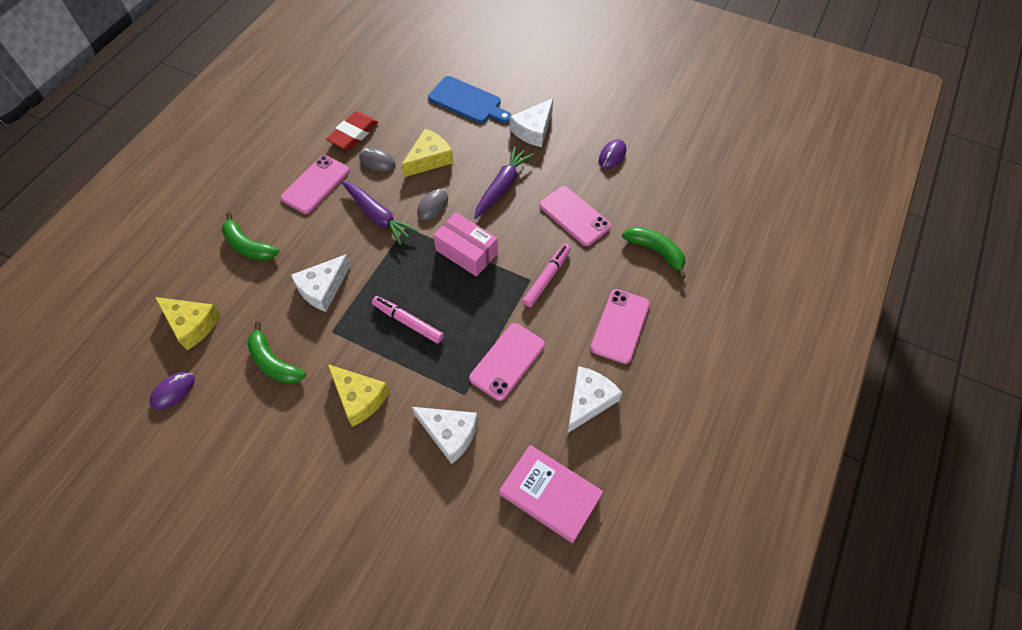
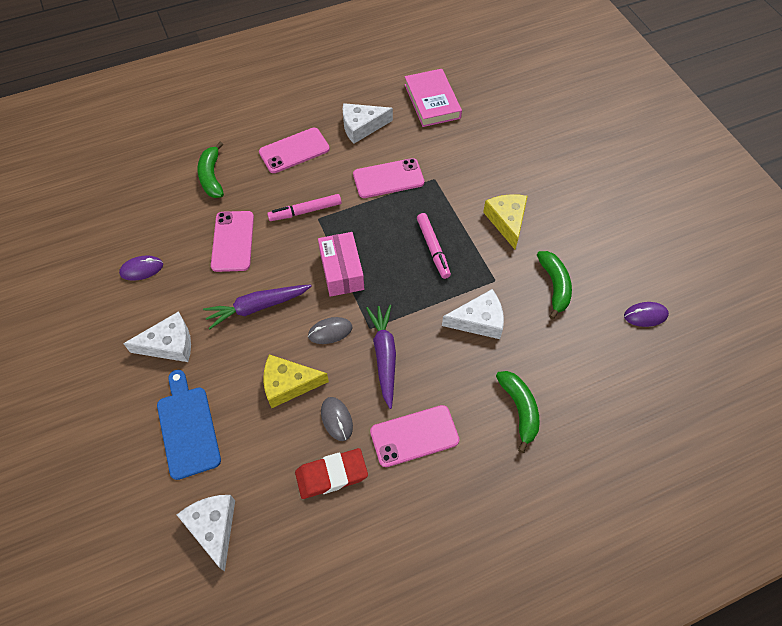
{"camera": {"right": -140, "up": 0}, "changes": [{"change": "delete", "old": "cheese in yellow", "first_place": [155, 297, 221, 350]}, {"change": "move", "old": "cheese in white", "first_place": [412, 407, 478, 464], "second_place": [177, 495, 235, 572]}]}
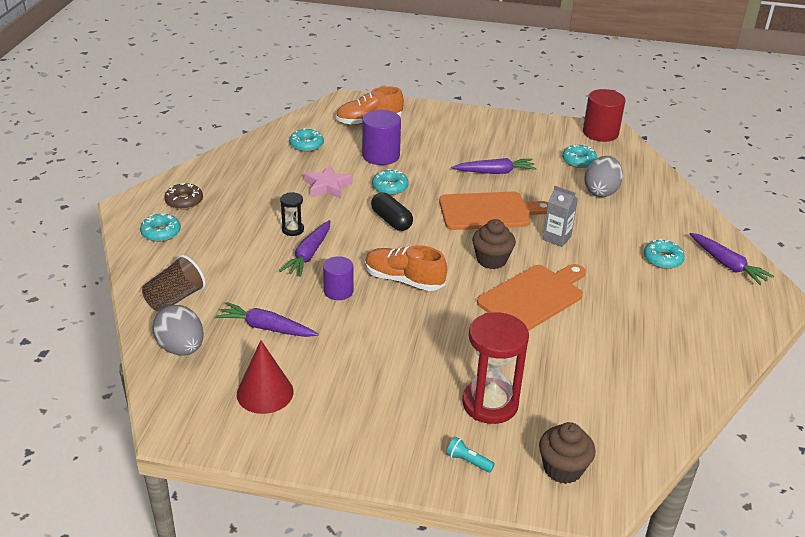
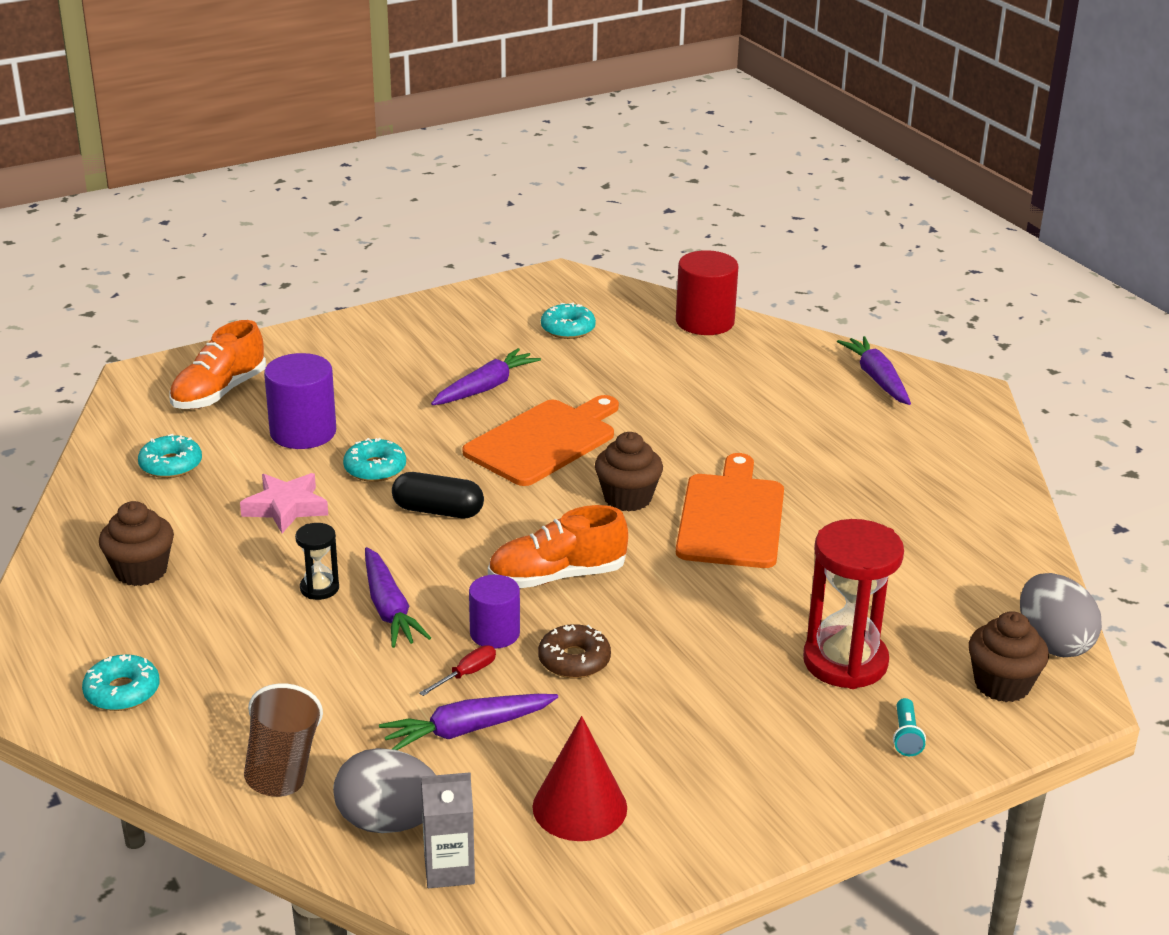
{"camera": {"right": -40, "up": -5}, "changes": [{"change": "move", "old": "cylinder in red", "first_place": [583, 89, 625, 142], "second_place": [676, 250, 739, 335]}, {"change": "move", "old": "egg in grey", "first_place": [584, 156, 623, 197], "second_place": [1020, 573, 1102, 657]}, {"change": "move", "old": "donut in brown", "first_place": [164, 183, 203, 210], "second_place": [538, 624, 611, 678]}, {"change": "move", "old": "carton in grey", "first_place": [543, 186, 578, 247], "second_place": [421, 772, 475, 888]}, {"change": "rotate", "old": "carrot in purple", "first_place": [690, 233, 774, 285], "second_place": [837, 336, 911, 405], "degrees": -120}, {"change": "delete", "old": "donut in turquoise", "first_place": [644, 239, 685, 269]}, {"change": "rotate", "old": "flashlight in turquoise", "first_place": [446, 437, 495, 473], "second_place": [893, 698, 926, 756], "degrees": -75}, {"change": "insert", "new": "cupcake in brown", "second_place": [99, 501, 174, 586]}, {"change": "insert", "new": "screwdriver in red", "second_place": [419, 645, 496, 696]}]}
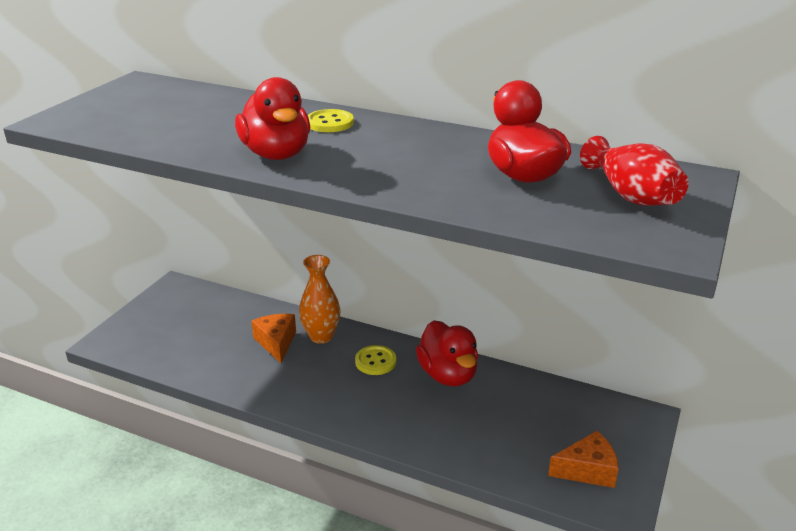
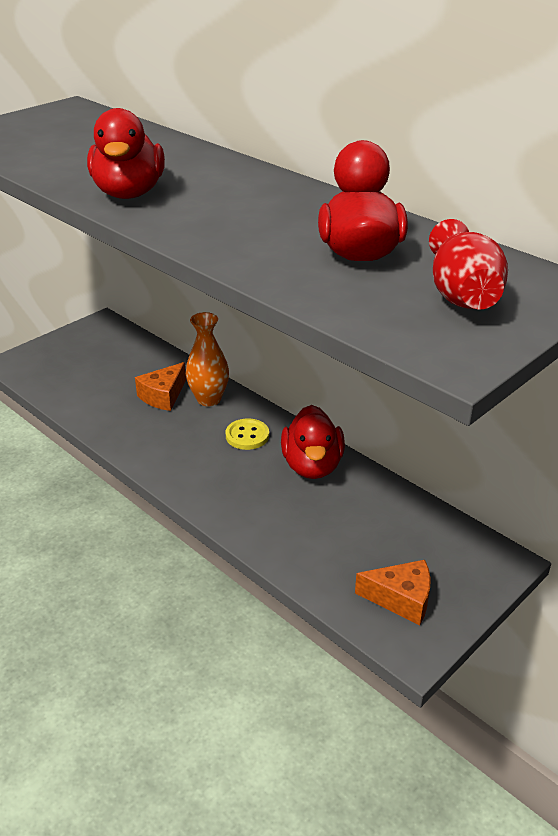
{"camera": {"right": 20, "up": 5}, "changes": [{"change": "delete", "old": "button in yellow", "first_place": [308, 109, 354, 132]}, {"change": "rotate", "old": "cheese in orange", "first_place": [251, 314, 296, 363], "second_place": [135, 362, 186, 411], "degrees": -150}]}
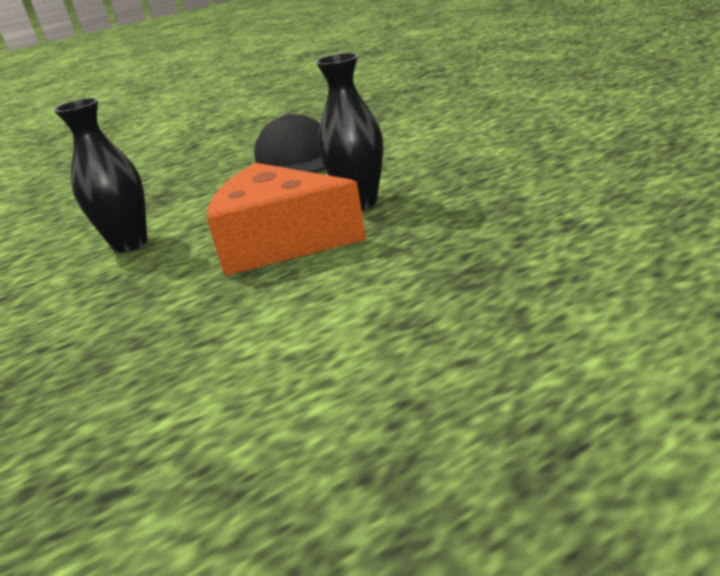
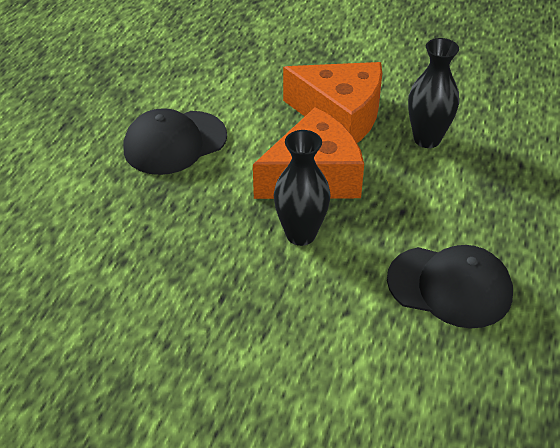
{"camera": {"right": 135, "up": 15}, "changes": [{"change": "insert", "new": "cheese in orange", "second_place": [283, 62, 382, 143]}, {"change": "insert", "new": "cap in black", "second_place": [124, 108, 227, 175]}]}
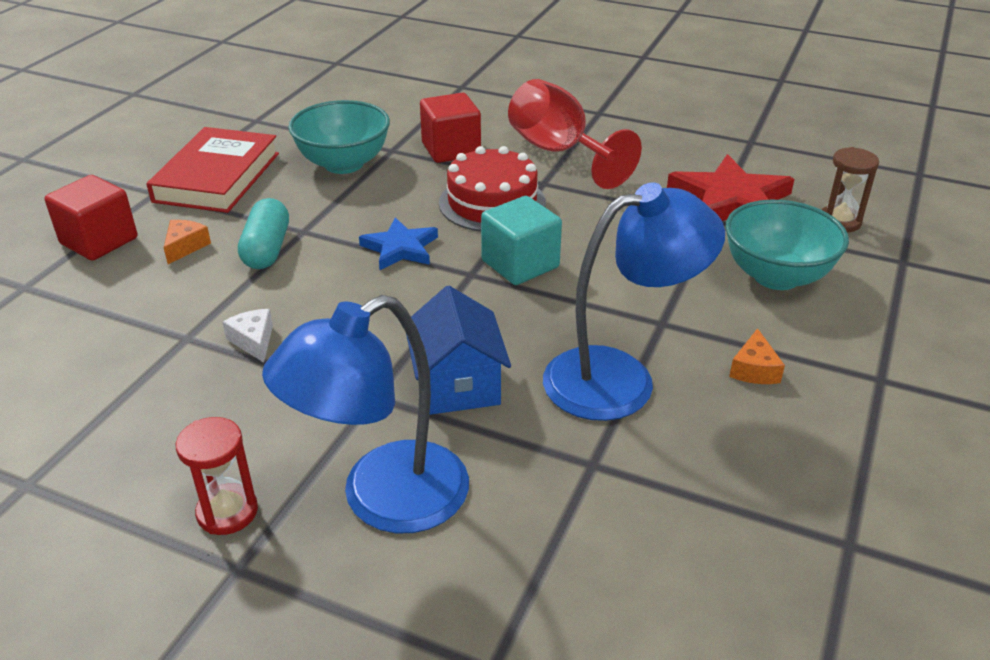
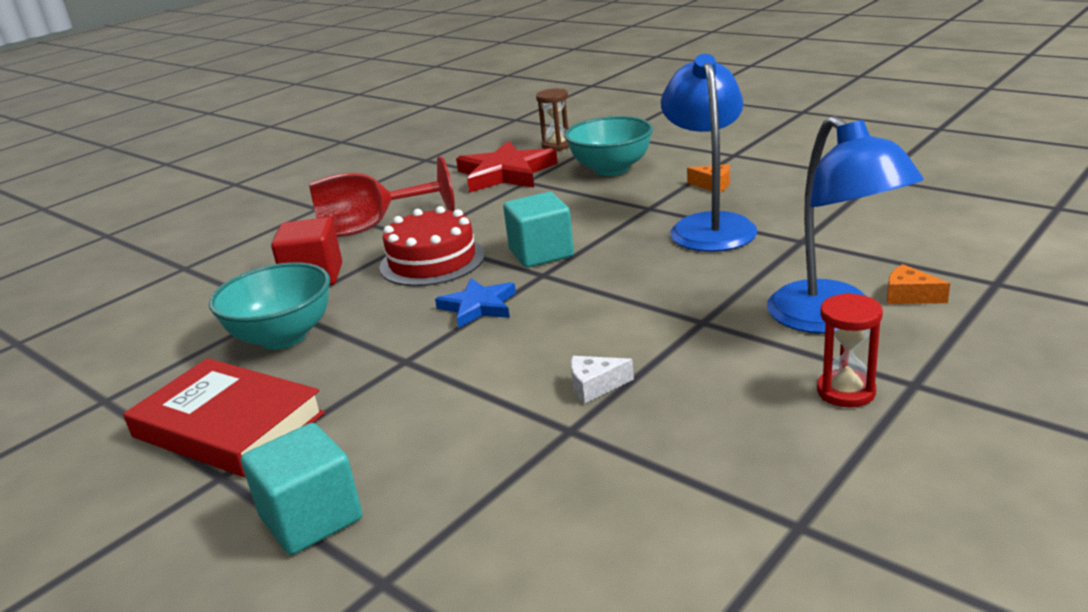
{"camera": {"right": -70, "up": -10}, "changes": [{"change": "recolor", "old": "cube in red", "new": "cube in turquoise", "first_place": [45, 175, 137, 261], "second_place": [241, 423, 362, 555]}, {"change": "delete", "old": "capsule in turquoise", "first_place": [238, 198, 289, 269]}, {"change": "move", "old": "cheese in orange", "first_place": [164, 220, 211, 264], "second_place": [887, 264, 950, 304]}, {"change": "delete", "old": "house in blue", "first_place": [406, 286, 511, 415]}]}
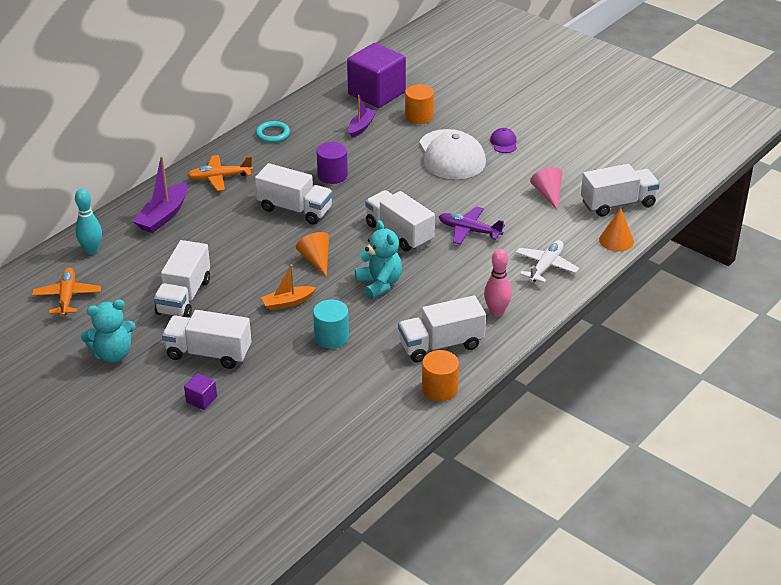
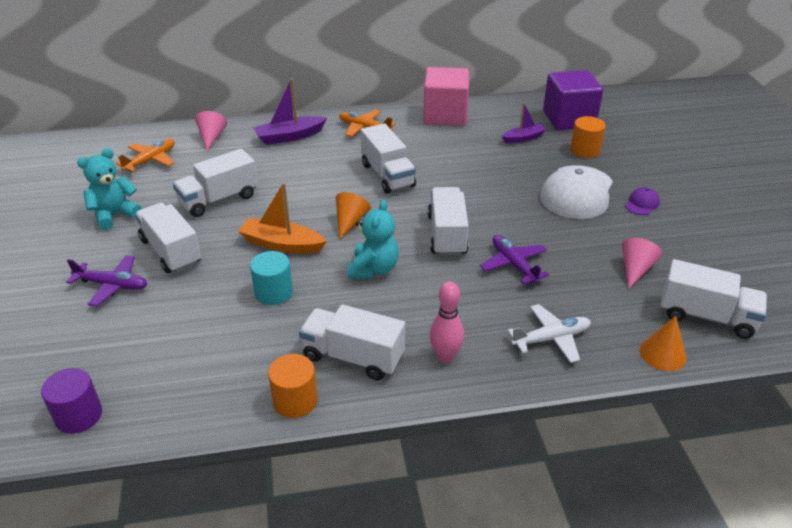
{"camera": {"right": 40, "up": 0}, "changes": [{"change": "replace", "old": "ring in turquoise", "new": "cube in pink", "first_place": [256, 121, 290, 143], "second_place": [423, 67, 469, 126]}, {"change": "move", "old": "cylinder in purple", "first_place": [317, 142, 348, 184], "second_place": [41, 368, 102, 434]}, {"change": "replace", "old": "bowling pin in turquoise", "new": "cone in pink", "first_place": [75, 189, 102, 255], "second_place": [195, 111, 227, 151]}, {"change": "resize", "old": "boat in orange", "first_place": [261, 264, 316, 310], "second_place": [238, 183, 327, 254], "factor": 1.53}, {"change": "rotate", "old": "teddy bear in turquoise", "first_place": [81, 299, 136, 363], "second_place": [77, 148, 142, 230], "degrees": 120}, {"change": "replace", "old": "cube in purple", "new": "plane in purple", "first_place": [184, 373, 217, 410], "second_place": [66, 255, 147, 306]}]}
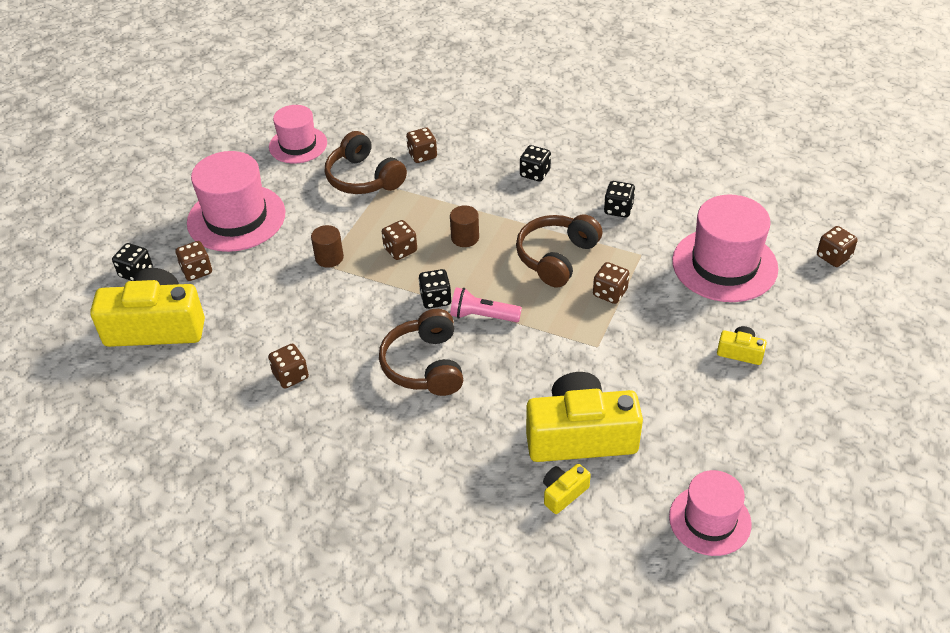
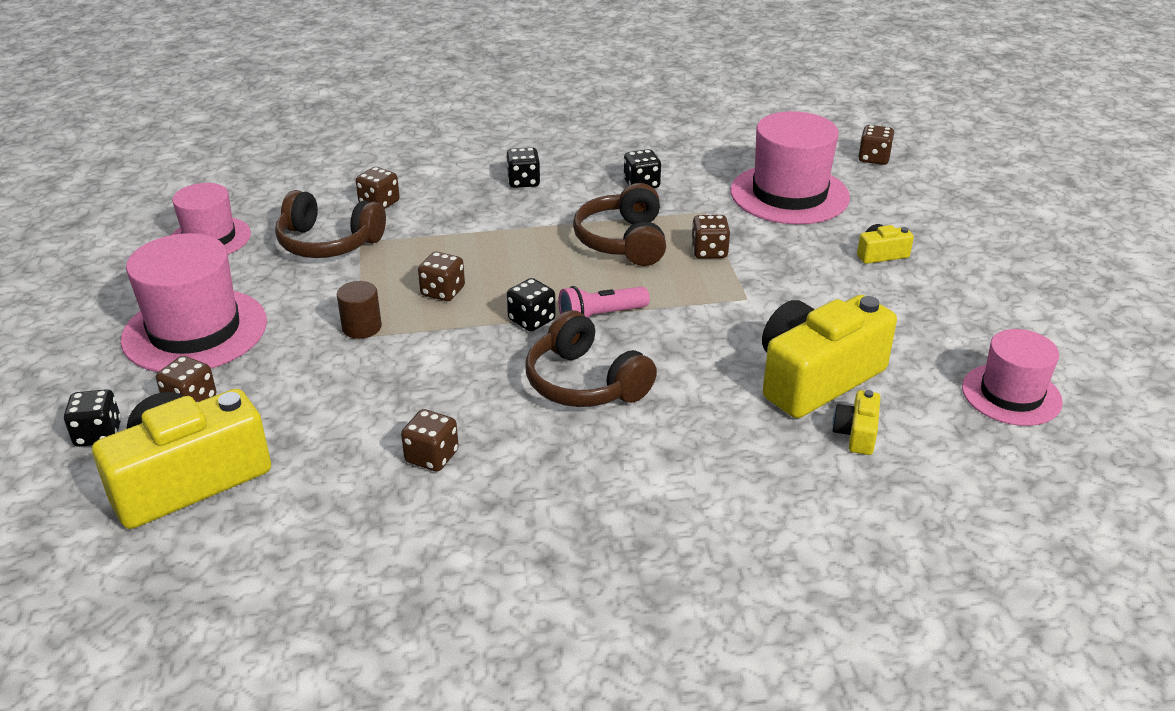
{"camera": {"right": -35, "up": -10}, "changes": [{"change": "delete", "old": "cylinder in brown", "first_place": [450, 205, 479, 247]}]}
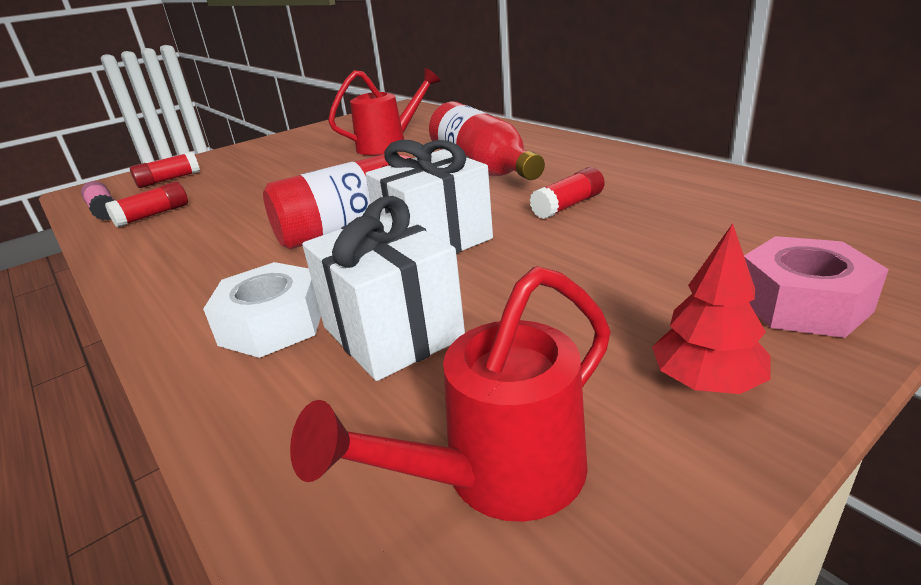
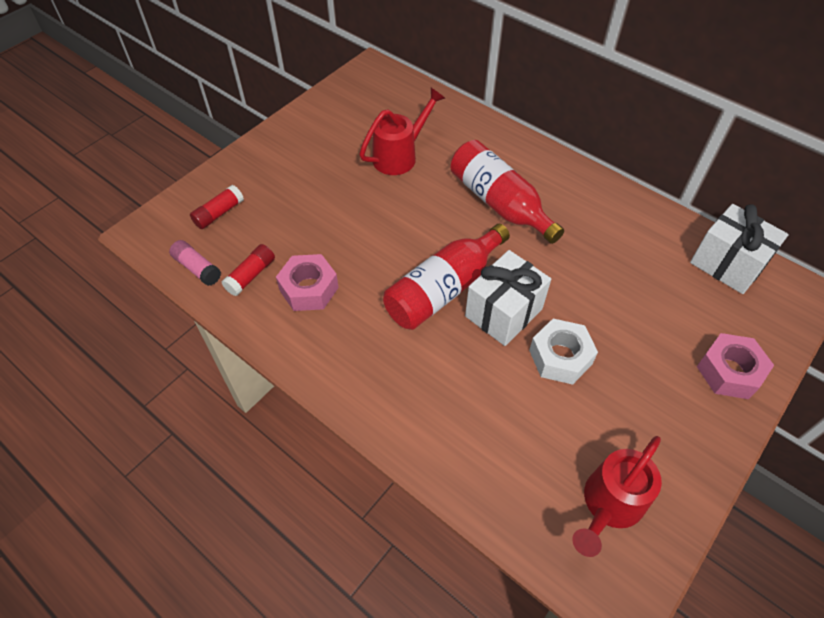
{"camera": {"right": -15, "up": 25}, "changes": [{"change": "delete", "old": "glue stick in red", "first_place": [530, 167, 605, 219]}, {"change": "move", "old": "gift in white", "first_place": [302, 196, 465, 381], "second_place": [690, 204, 789, 294]}, {"change": "delete", "old": "tree in red", "first_place": [652, 223, 771, 394]}, {"change": "move", "old": "nut in white", "first_place": [203, 262, 321, 358], "second_place": [529, 319, 598, 385]}, {"change": "insert", "new": "nut in pink", "second_place": [276, 254, 339, 311]}]}
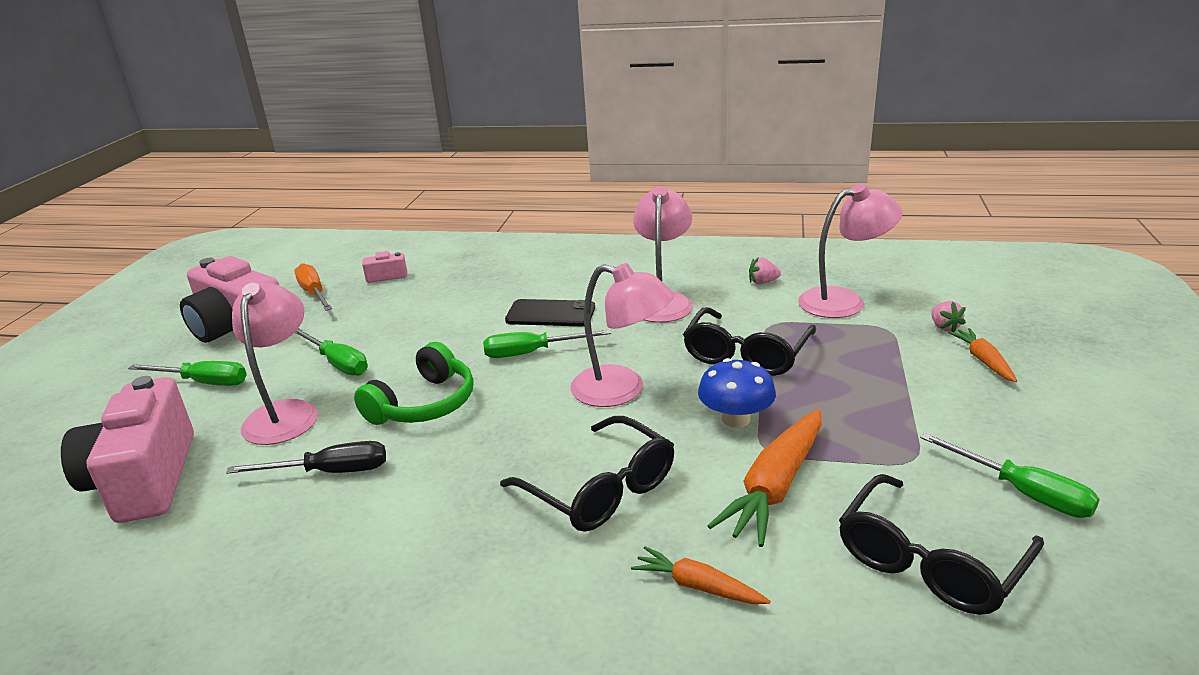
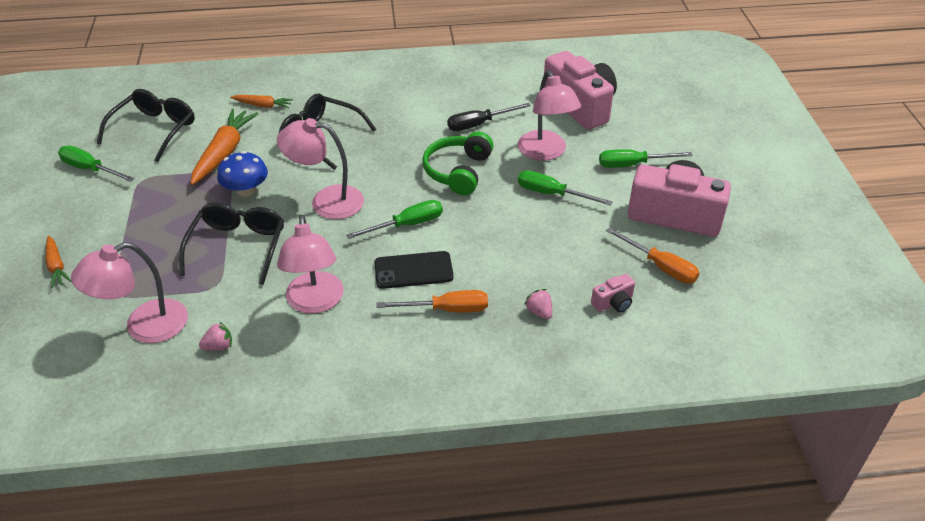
{"camera": {"right": 160, "up": 15}, "changes": [{"change": "move", "old": "strawberry in pink", "first_place": [931, 301, 966, 332], "second_place": [524, 289, 552, 319]}, {"change": "insert", "new": "screwdriver in orange", "second_place": [376, 290, 488, 313]}]}
